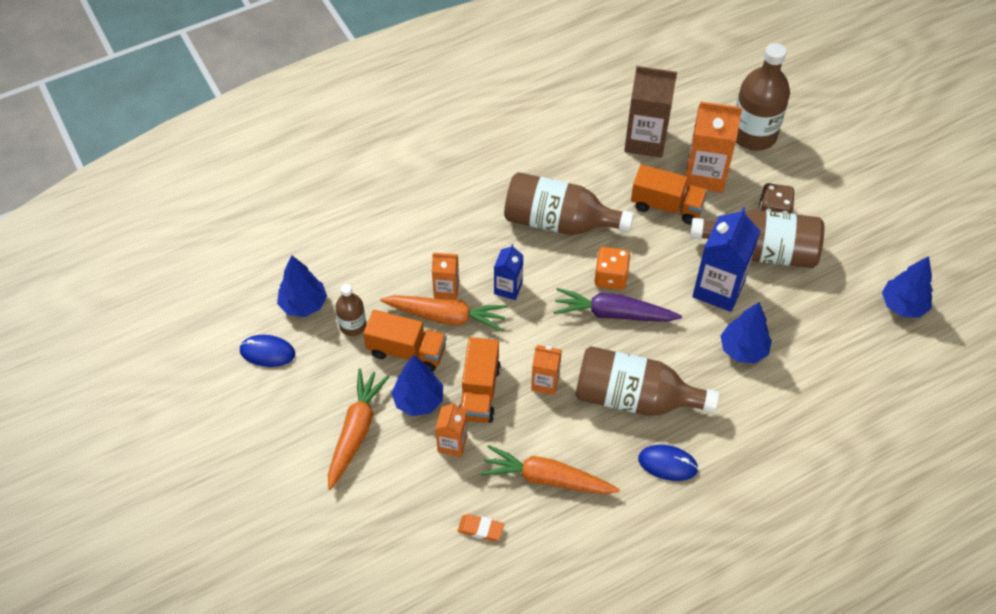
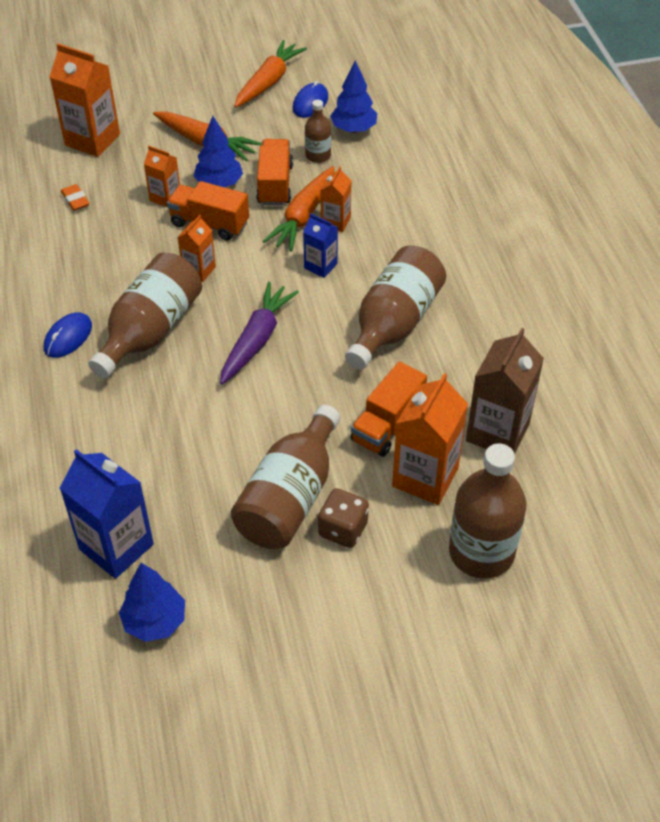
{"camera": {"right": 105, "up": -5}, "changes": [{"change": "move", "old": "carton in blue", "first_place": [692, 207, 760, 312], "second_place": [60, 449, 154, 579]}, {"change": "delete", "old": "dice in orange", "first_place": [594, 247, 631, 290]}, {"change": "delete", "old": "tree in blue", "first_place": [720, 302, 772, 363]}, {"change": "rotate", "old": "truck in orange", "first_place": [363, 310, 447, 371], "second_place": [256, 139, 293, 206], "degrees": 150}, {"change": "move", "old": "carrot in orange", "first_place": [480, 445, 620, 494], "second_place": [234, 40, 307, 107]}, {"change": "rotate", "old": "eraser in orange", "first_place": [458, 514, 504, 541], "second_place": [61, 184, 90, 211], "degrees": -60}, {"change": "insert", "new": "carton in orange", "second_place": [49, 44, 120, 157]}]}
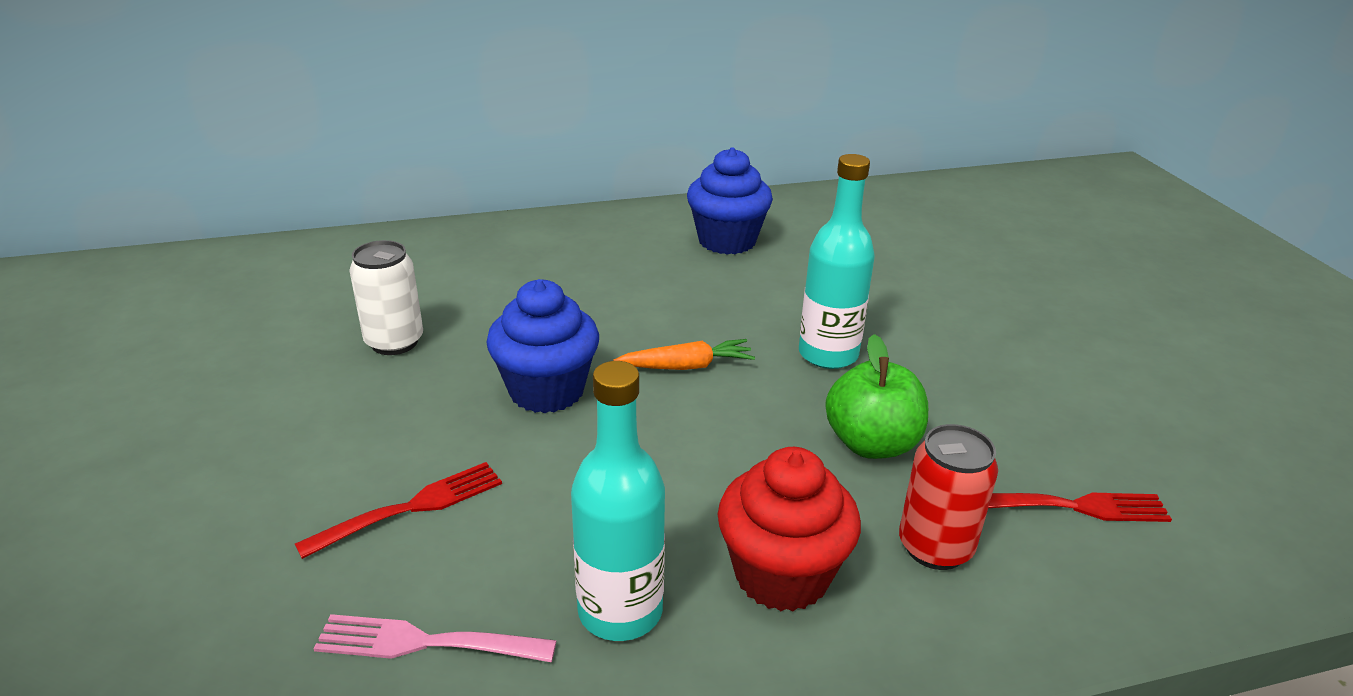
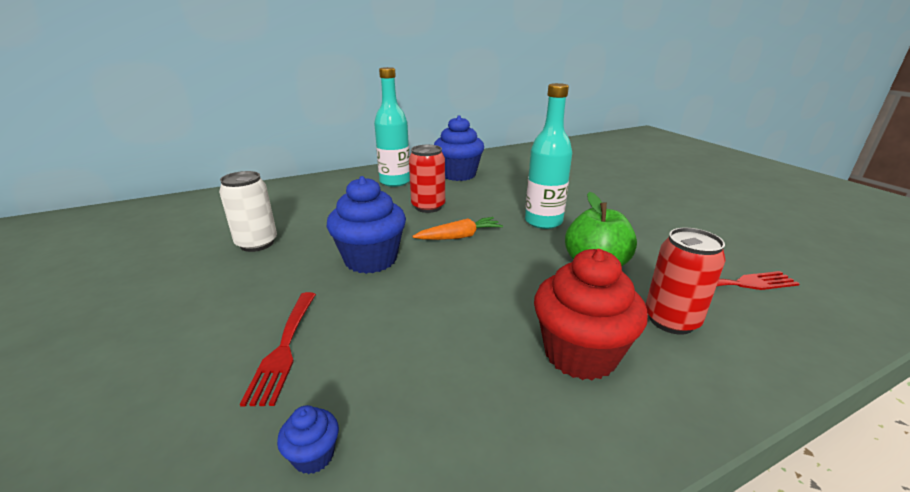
{"camera": {"right": -10, "up": -5}, "changes": [{"change": "move", "old": "bottle in turquoise", "first_place": [571, 361, 665, 641], "second_place": [374, 67, 410, 187]}, {"change": "rotate", "old": "fork in red", "first_place": [295, 462, 502, 559], "second_place": [240, 292, 316, 407], "degrees": 135}, {"change": "replace", "old": "fork in pink", "new": "cupcake in blue", "first_place": [313, 614, 557, 662], "second_place": [277, 405, 339, 474]}, {"change": "insert", "new": "can in red", "second_place": [409, 145, 445, 213]}]}
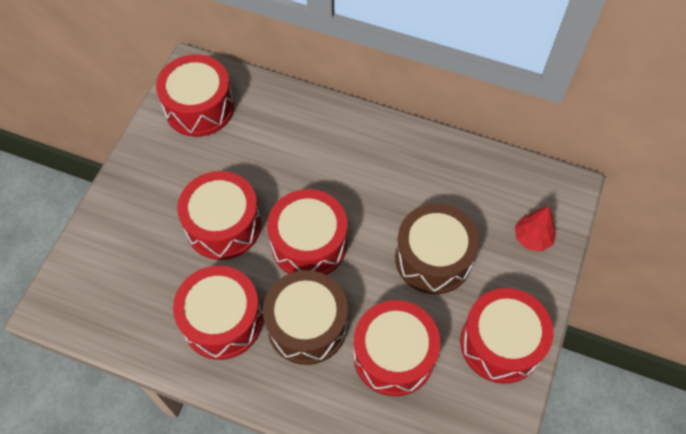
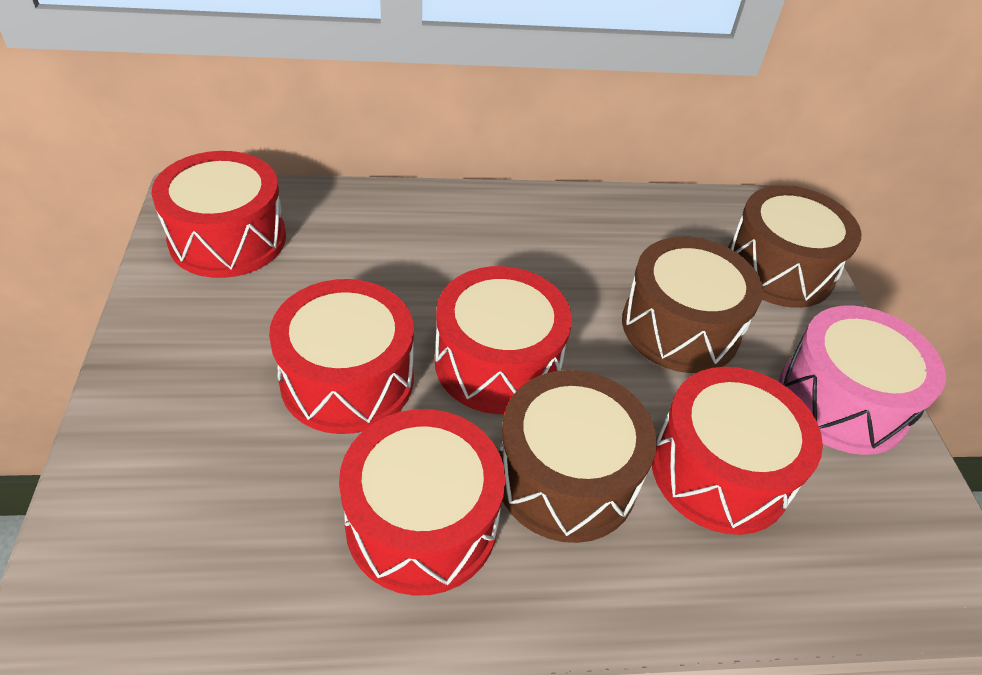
{"camera": {"right": -30, "up": -15}, "changes": [{"change": "replace", "old": "tree in red", "new": "drum in brown", "first_place": [515, 206, 556, 252], "second_place": [728, 185, 861, 308]}, {"change": "recolor", "old": "drum in red", "new": "drum in pink", "first_place": [460, 288, 553, 384], "second_place": [779, 305, 946, 455]}]}
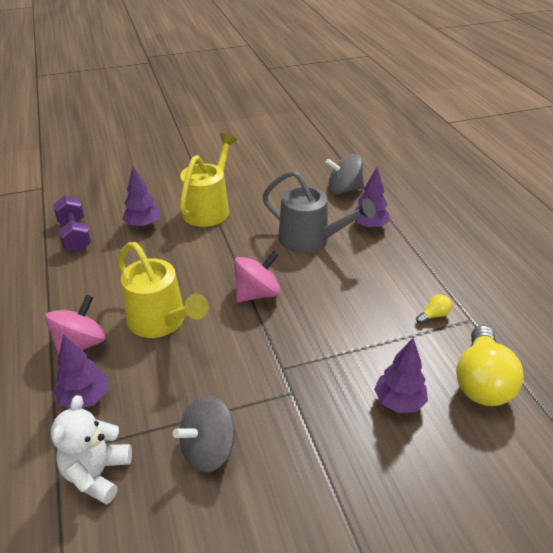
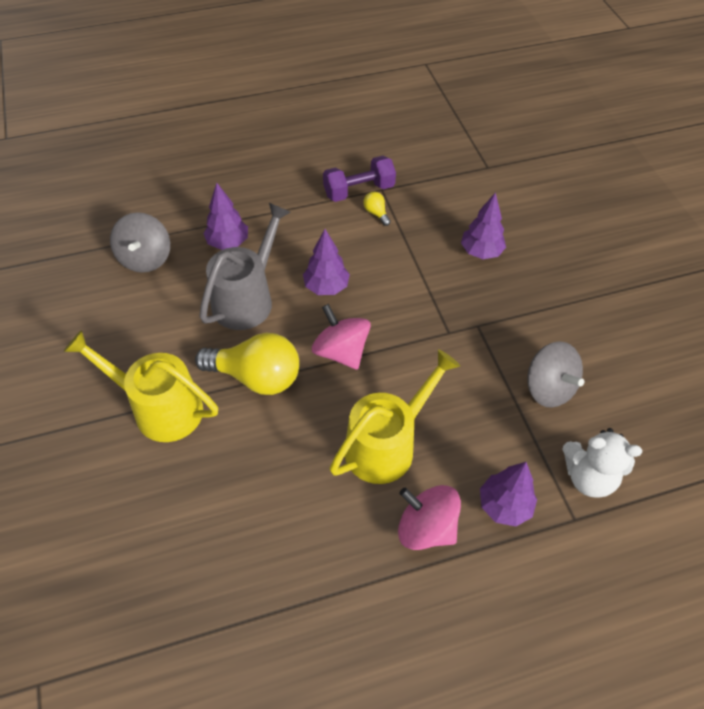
{"camera": {"right": -90, "up": 15}, "changes": [{"change": "move", "old": "tree in purple", "first_place": [123, 166, 161, 228], "second_place": [303, 229, 350, 295]}, {"change": "move", "old": "dumbbell in purple", "first_place": [53, 196, 91, 252], "second_place": [323, 156, 396, 202]}, {"change": "move", "old": "light bulb in yellow", "first_place": [456, 326, 524, 406], "second_place": [195, 333, 299, 395]}]}
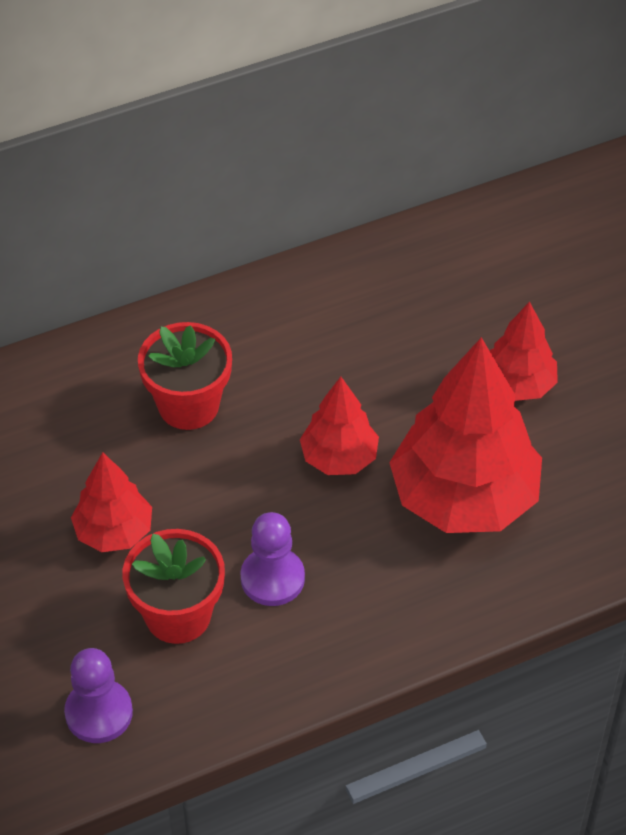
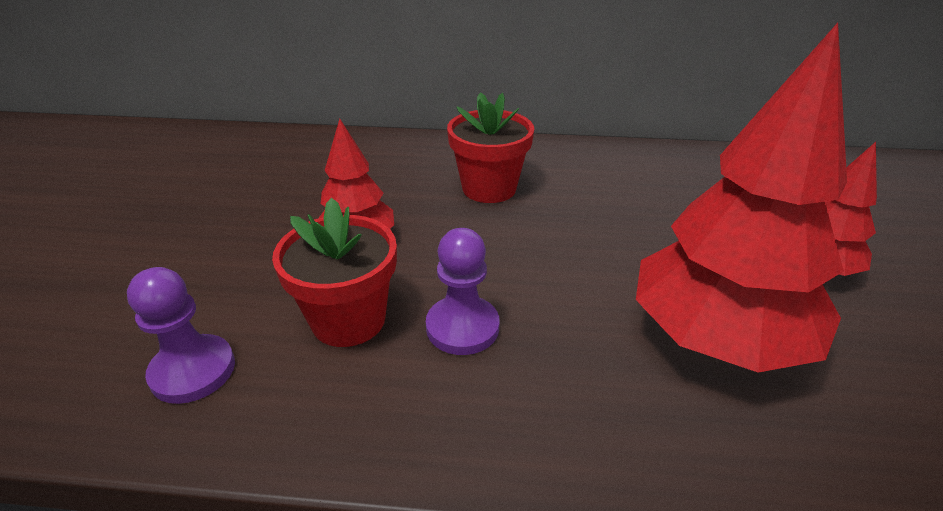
{"camera": {"right": 30, "up": -15}, "changes": [{"change": "delete", "old": "tree in red", "first_place": [300, 377, 379, 475]}]}
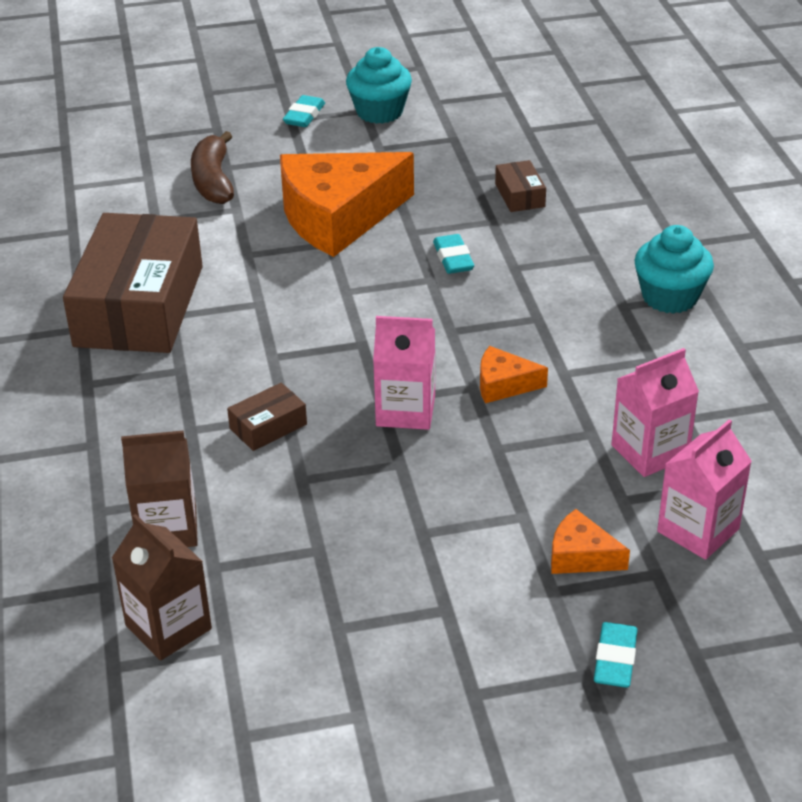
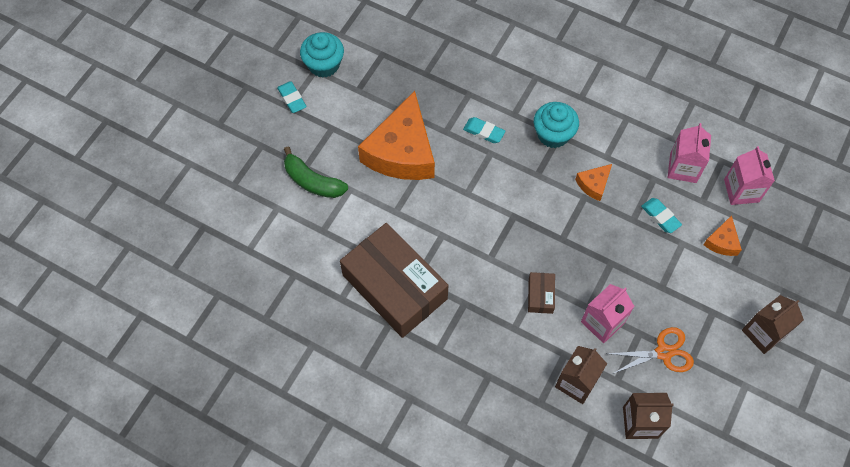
{"camera": {"right": -50, "up": 25}, "changes": [{"change": "recolor", "old": "banana in brown", "new": "banana in green", "first_place": [191, 131, 234, 204], "second_place": [284, 147, 348, 198]}, {"change": "delete", "old": "box in brown", "first_place": [495, 160, 546, 212]}, {"change": "move", "old": "cupcake in turquoise", "first_place": [634, 225, 714, 314], "second_place": [534, 102, 579, 148]}, {"change": "move", "old": "carton in pink", "first_place": [373, 316, 435, 430], "second_place": [581, 284, 635, 343]}, {"change": "rotate", "old": "cheese in orange", "first_place": [551, 509, 630, 574], "second_place": [704, 215, 742, 256], "degrees": -45}, {"change": "move", "old": "eraser in turquoise", "first_place": [594, 622, 637, 688], "second_place": [641, 198, 682, 233]}, {"change": "insert", "new": "carton in brown", "second_place": [742, 295, 804, 354]}, {"change": "insert", "new": "scissors in orange", "second_place": [606, 327, 694, 374]}]}
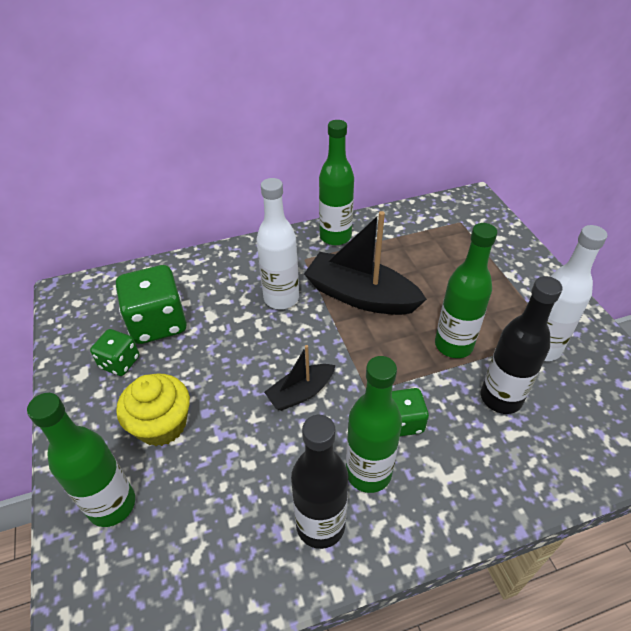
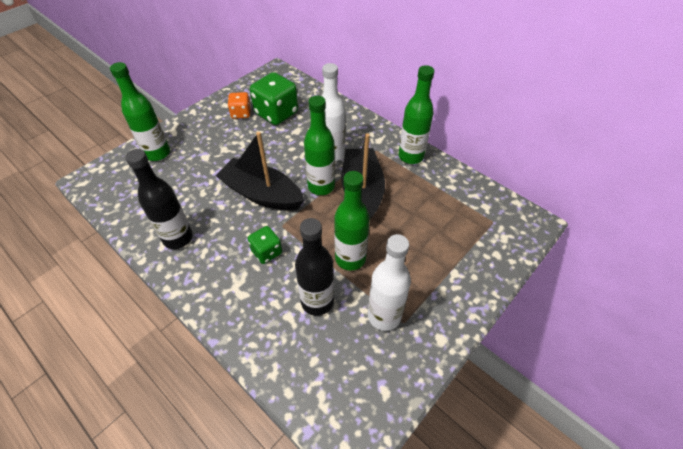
{"camera": {"right": 60, "up": 5}, "changes": [{"change": "recolor", "old": "dice in green", "new": "dice in orange", "first_place": [90, 329, 139, 376], "second_place": [228, 92, 251, 119]}, {"change": "resize", "old": "boat in black", "first_place": [264, 345, 335, 411], "second_place": [216, 132, 304, 211], "factor": 1.82}, {"change": "move", "old": "bottle in green", "first_place": [346, 356, 402, 493], "second_place": [304, 96, 335, 195]}, {"change": "delete", "old": "cupcake in yellow", "first_place": [116, 373, 190, 446]}]}
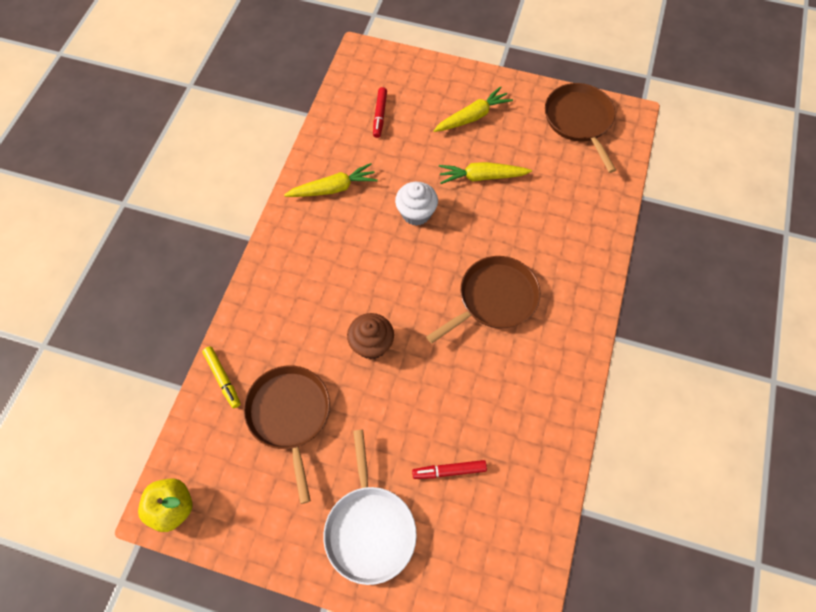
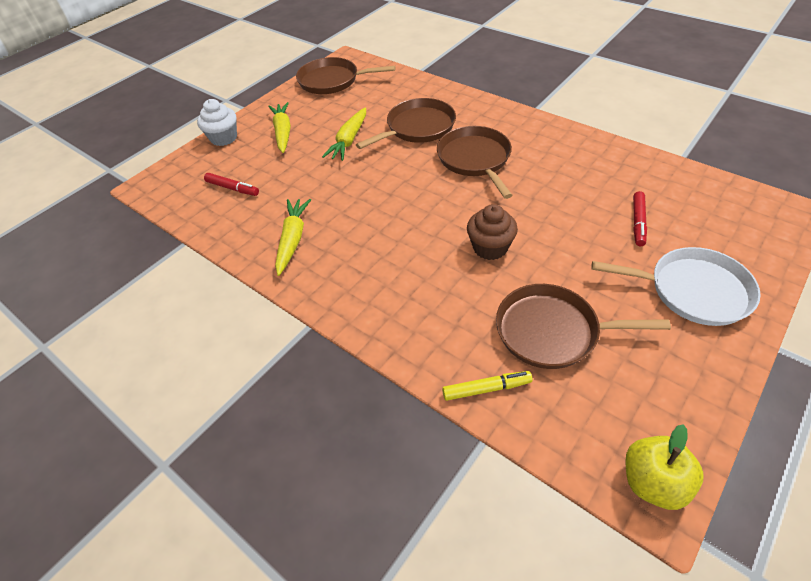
{"camera": {"right": -65, "up": -15}, "changes": [{"change": "move", "old": "cupcake in white", "first_place": [395, 182, 438, 226], "second_place": [197, 99, 237, 146]}, {"change": "insert", "new": "pan in brown", "second_place": [356, 98, 456, 149]}]}
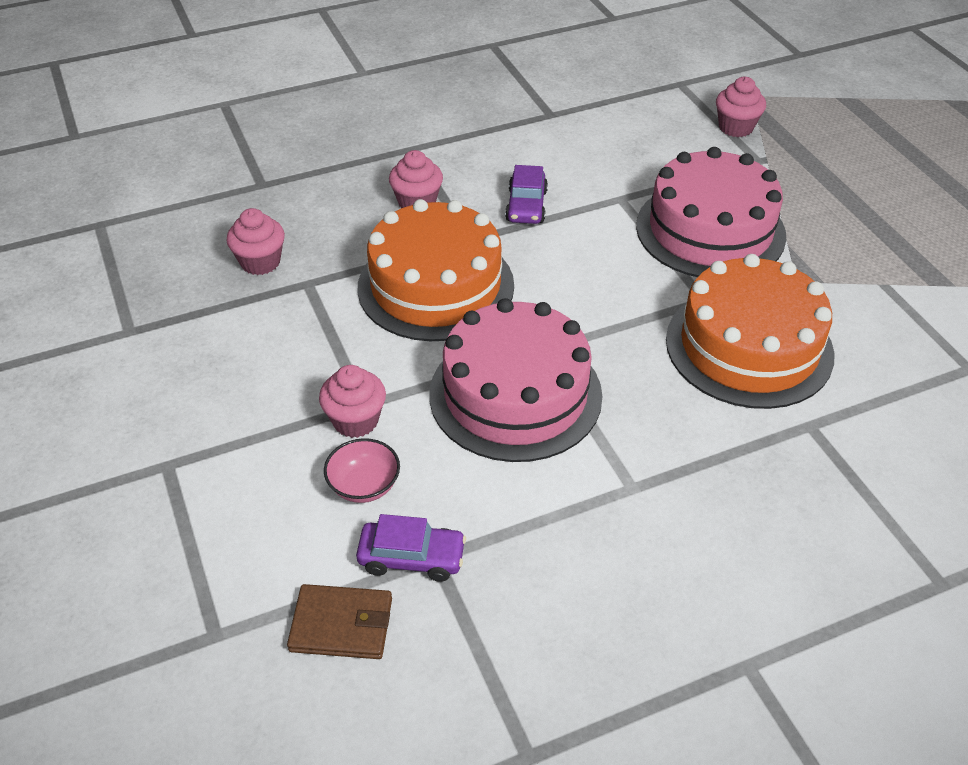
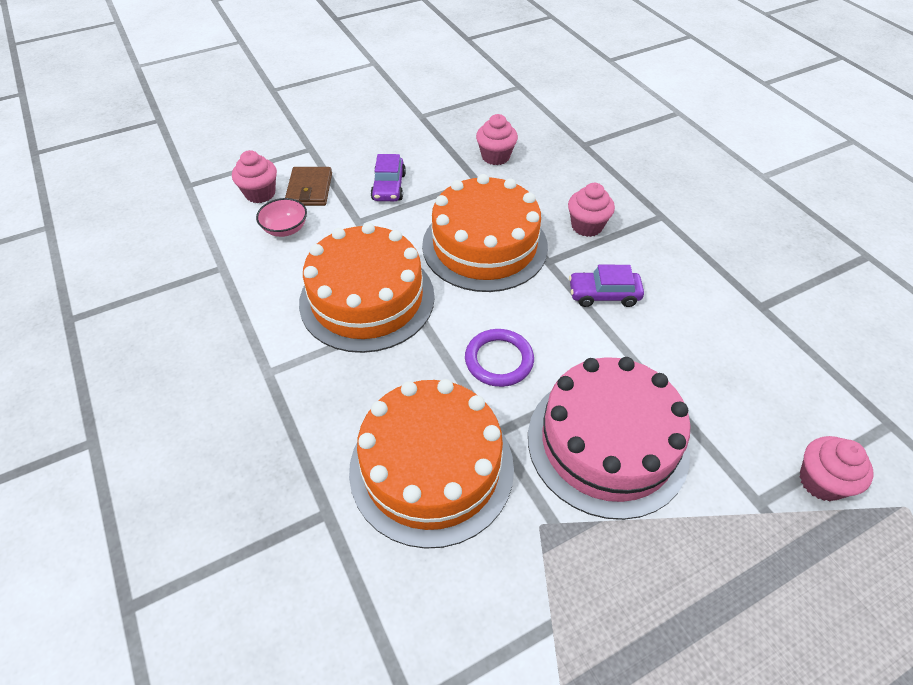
{"camera": {"right": 85, "up": 5}, "changes": [{"change": "recolor", "old": "cake in pink", "new": "cake in orange", "first_place": [430, 298, 603, 462], "second_place": [299, 223, 435, 353]}, {"change": "move", "old": "cupcake in pink", "first_place": [319, 365, 386, 438], "second_place": [232, 150, 277, 203]}, {"change": "move", "old": "car in purple", "first_place": [356, 514, 466, 582], "second_place": [371, 154, 406, 201]}, {"change": "move", "old": "wallet in brown", "first_place": [287, 584, 392, 659], "second_place": [285, 167, 332, 206]}, {"change": "insert", "new": "ring in purple", "second_place": [465, 329, 534, 387]}]}
